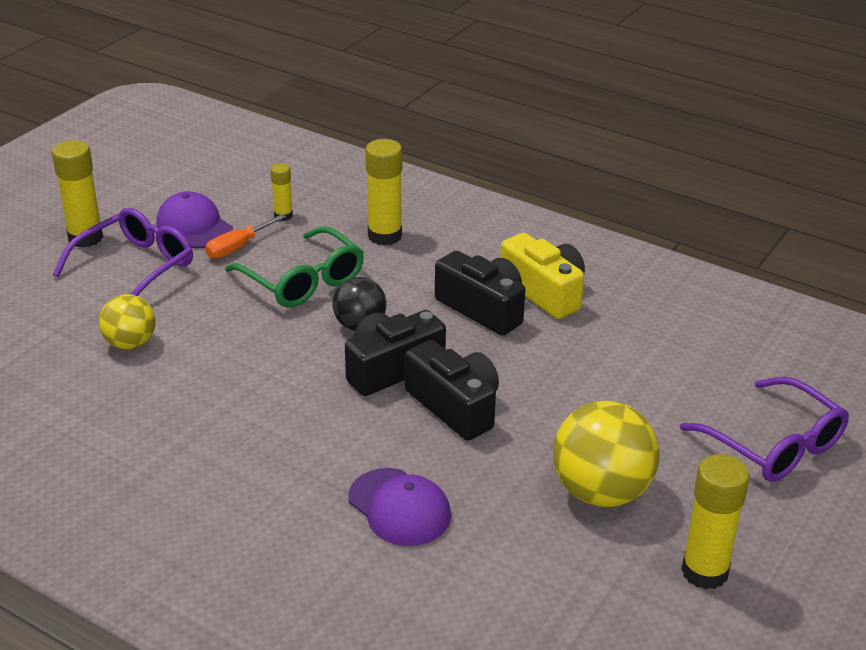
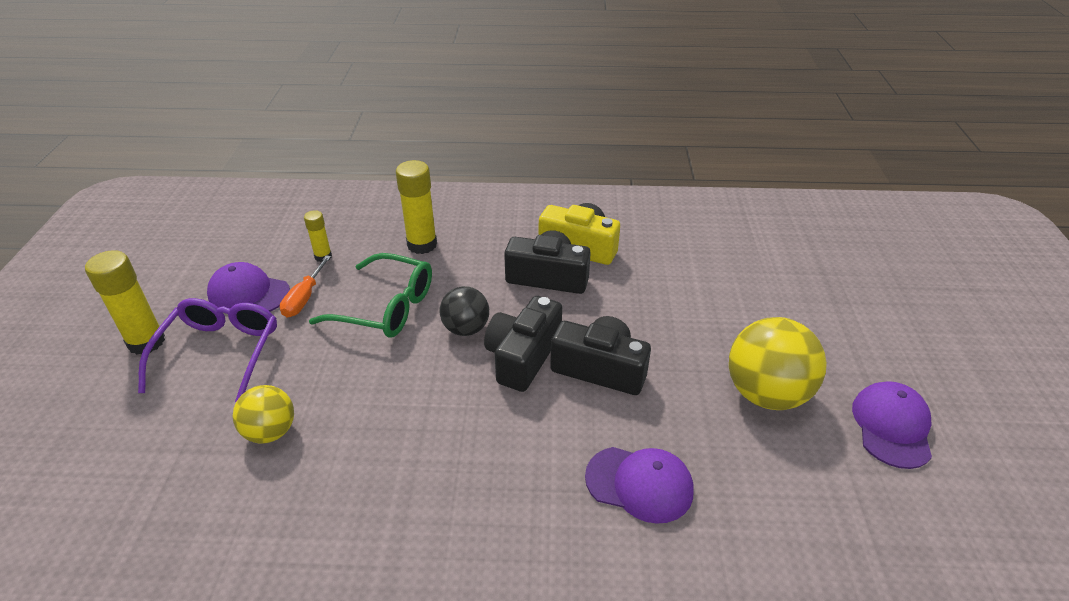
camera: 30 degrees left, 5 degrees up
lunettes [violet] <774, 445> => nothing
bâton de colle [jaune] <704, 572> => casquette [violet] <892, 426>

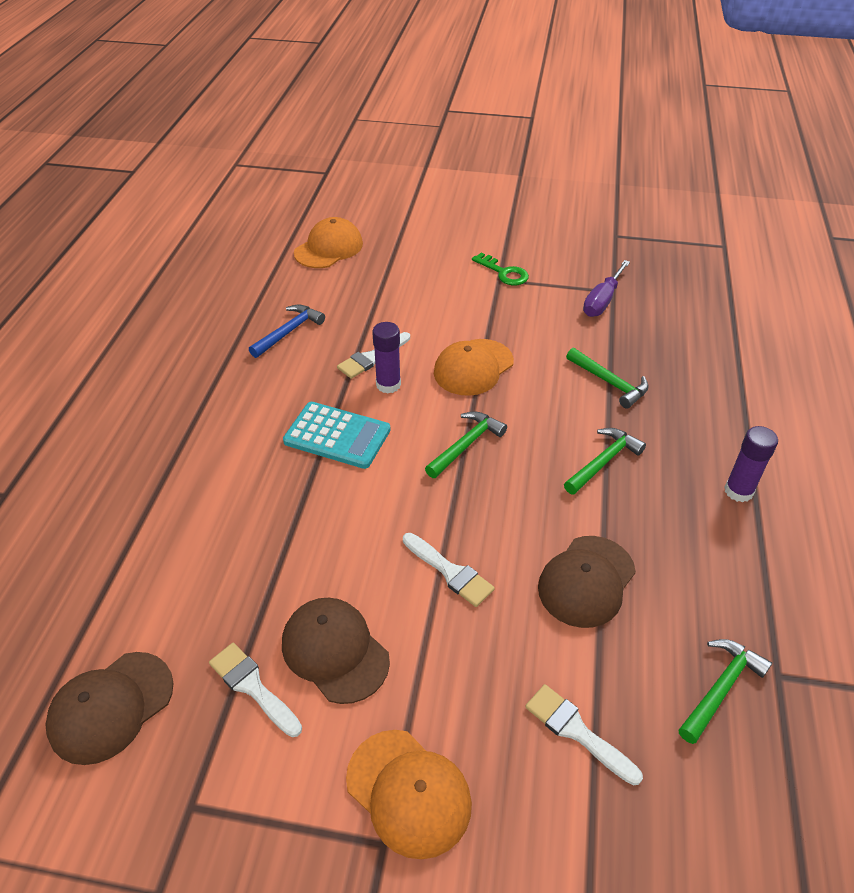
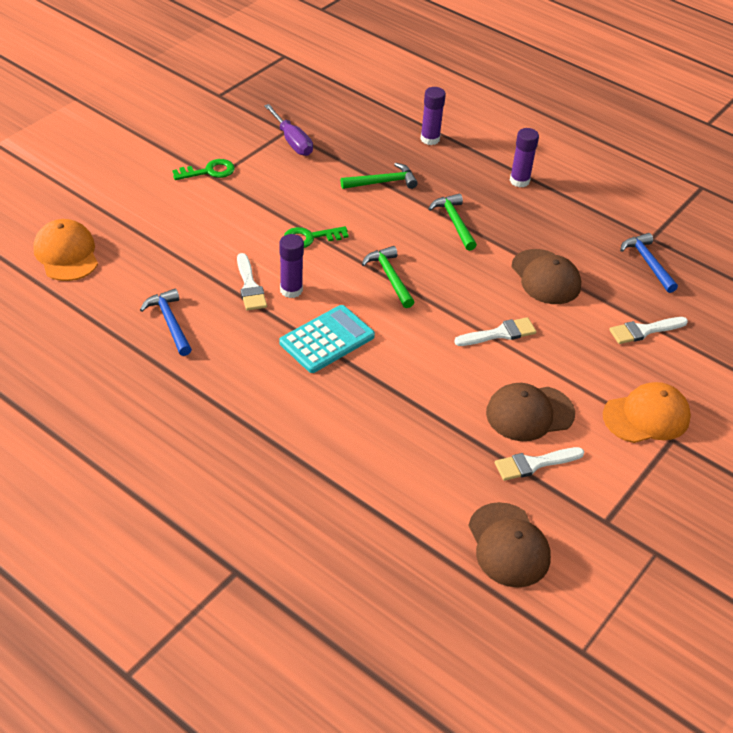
camera: 65 degrees left, 0 degrees up
casquette [orange] <473, 367> => clé [vert] <310, 238>
marteau [vert] <720, 688> => marteau [bleu] <648, 263>
nothing => bâton de colle [violet] <430, 139>

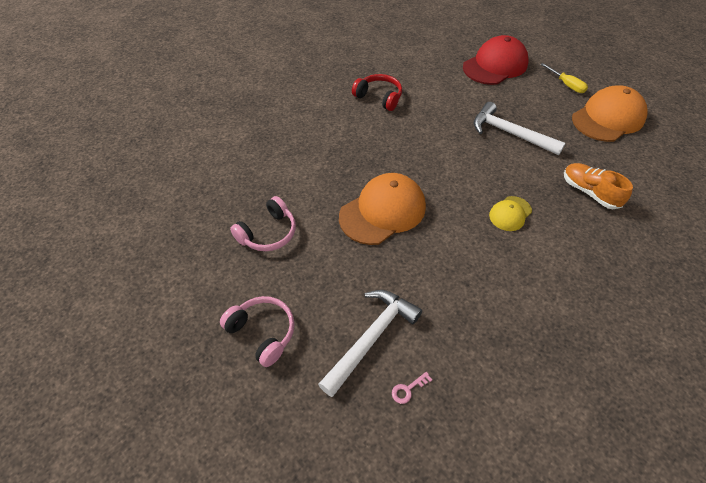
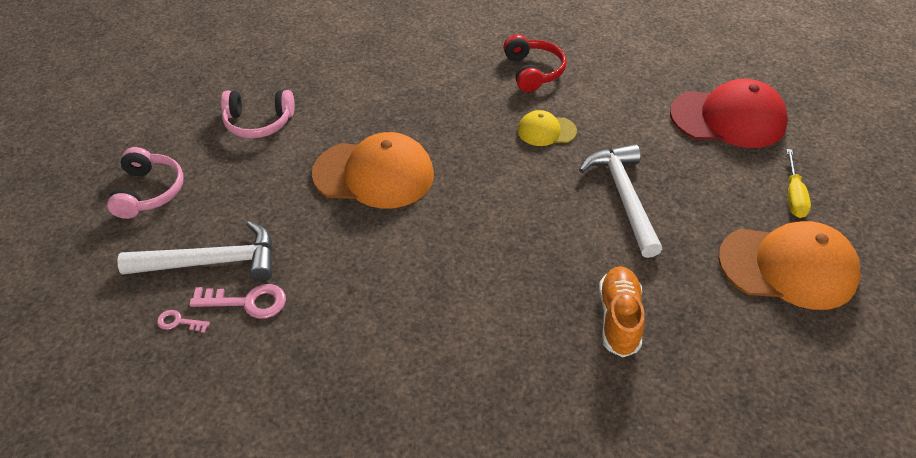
camera: 45 degrees right, 5 degrees down
casquette [jaune] <510, 213> => casquette [jaune] <546, 131>, move
nothing => clé [rose] <247, 302>

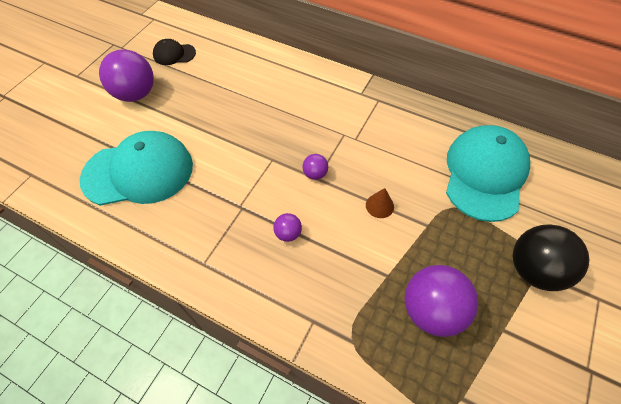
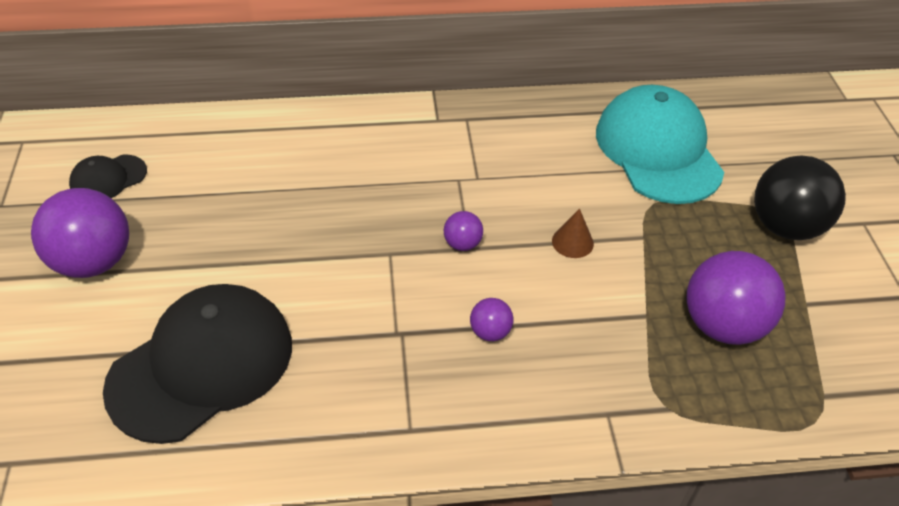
camera: 35 degrees left, 10 degrees down
casquette [turquoise] <139, 172> => casquette [noir] <202, 365>

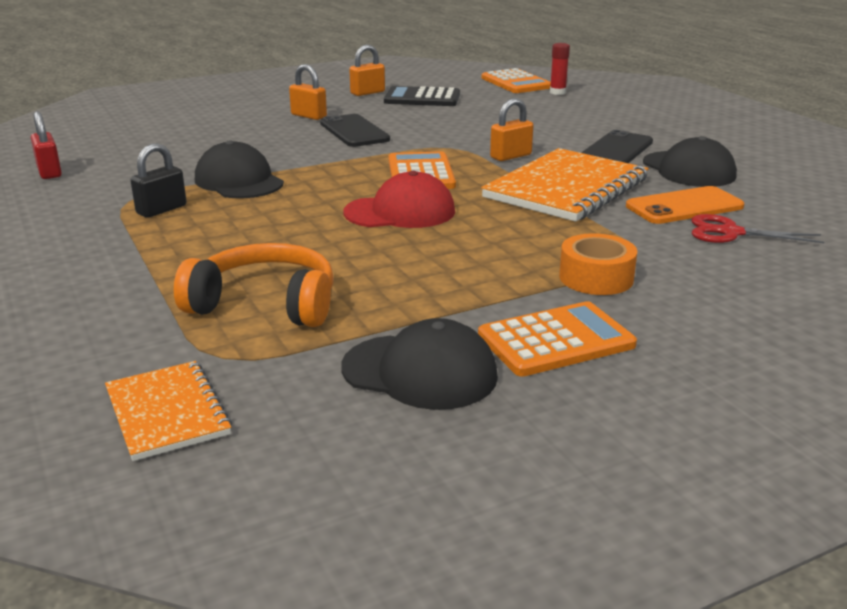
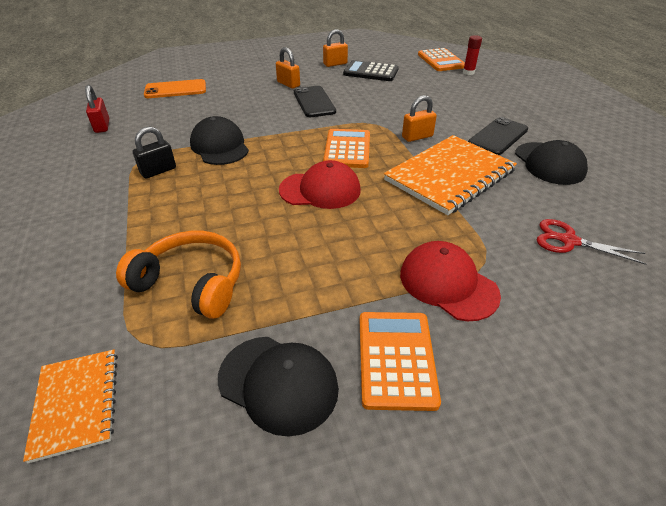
camera: 10 degrees right, 15 degrees up
calculatrice [orange] <556, 340> => calculatrice [orange] <396, 359>, 75 degrees counterclockwise
ruban adhésif [orange] <596, 278> => casquette [rouge] <447, 283>
téléphone [orange] <684, 206> => téléphone [orange] <175, 90>, move

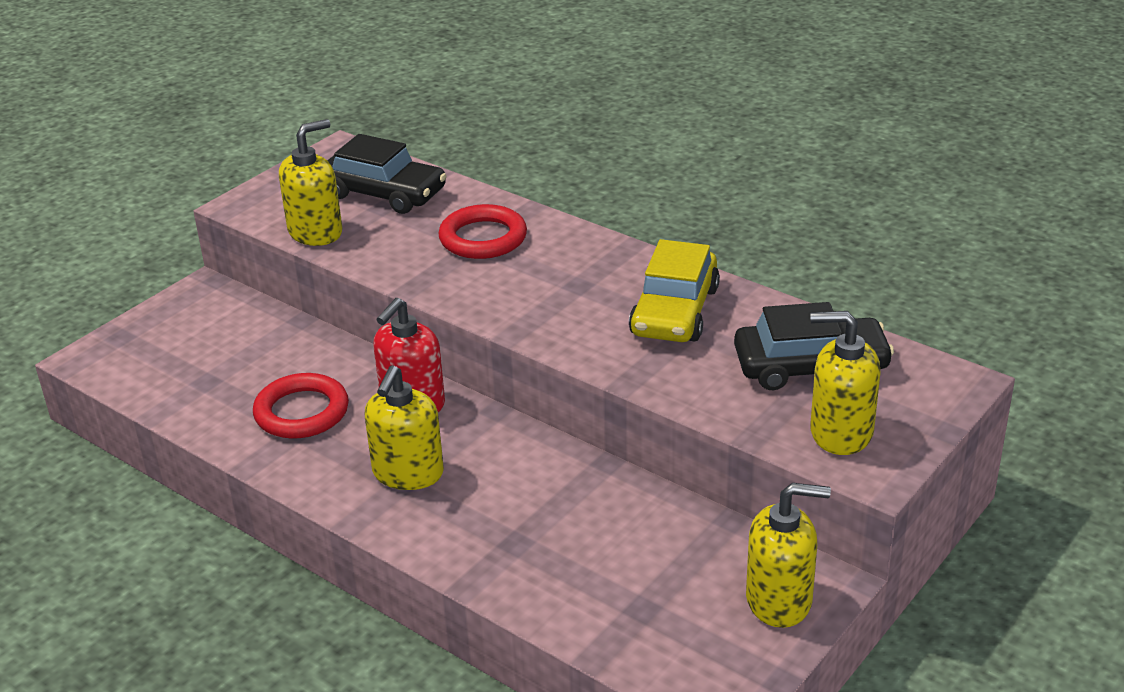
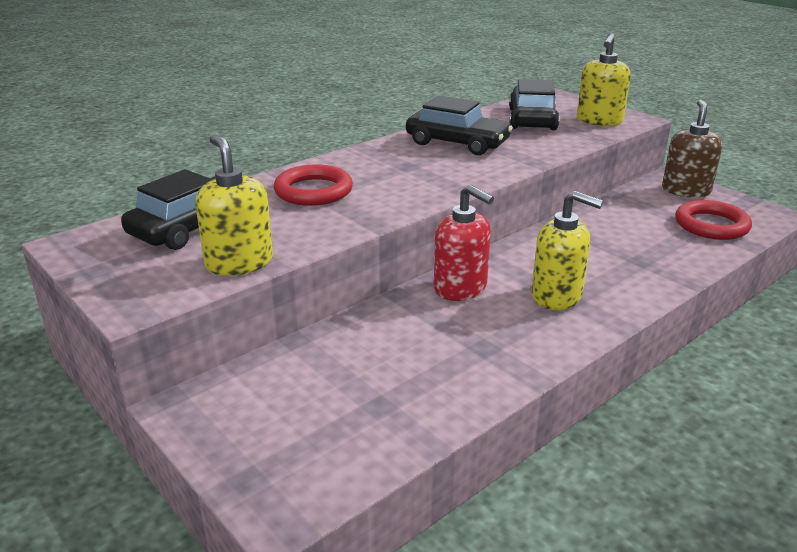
camera: 80 degrees left, 5 degrees down
anneau [rouge] <302, 412> => anneau [rouge] <711, 225>, move
voiture [jaune] <674, 311> => voiture [noir] <457, 143>
distributeur de savon [jaune] <779, 600> => distributeur de savon [marron] <686, 190>

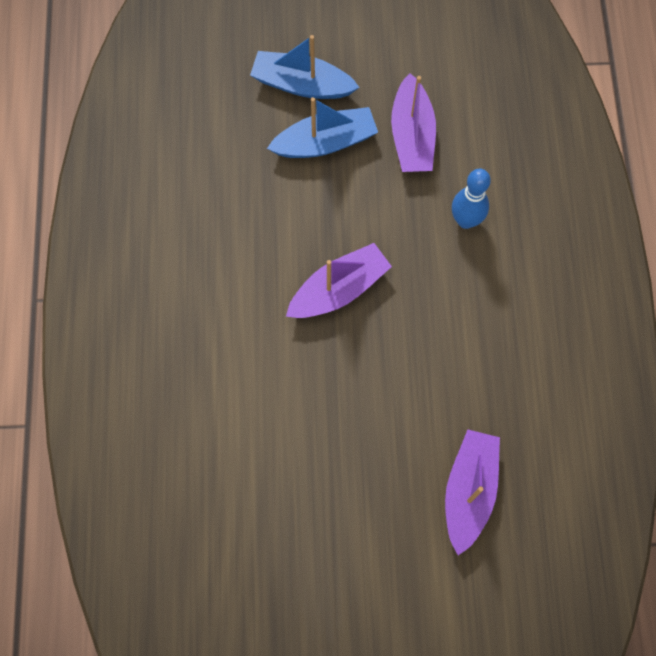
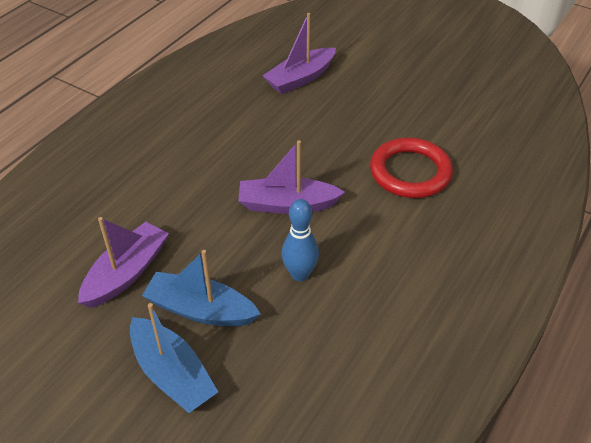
camera: 145 degrees left, 25 degrees down
quille [bleu] <465, 220> => quille [bleu] <300, 274>, move
nothing => anneau [rouge] <410, 172>

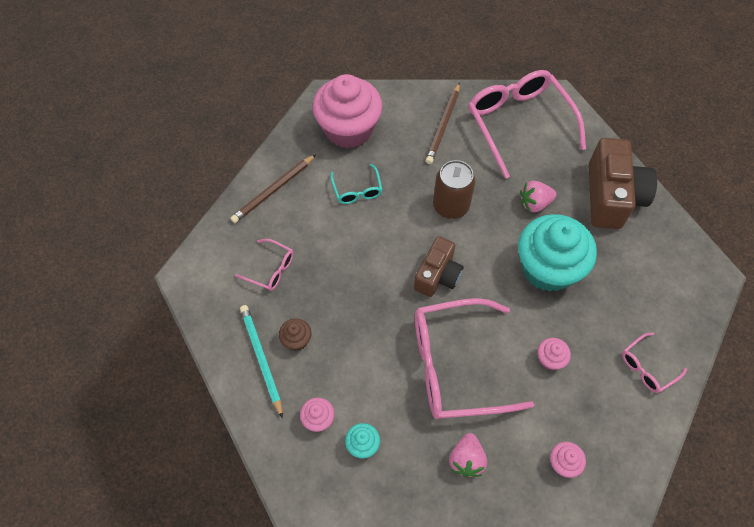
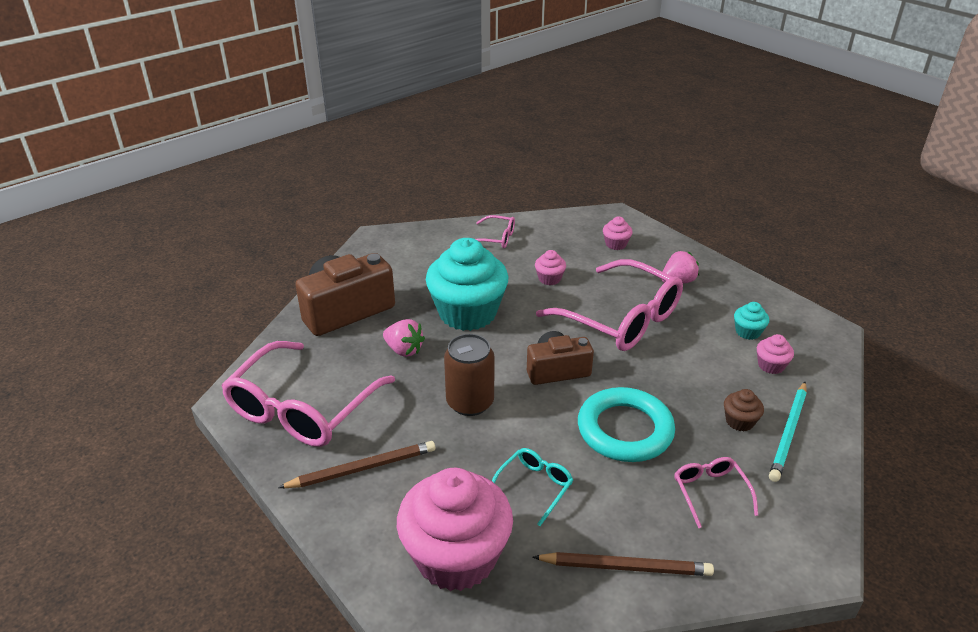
camera: 130 degrees left, 25 degrees down
nothing => anneau [turquoise] <625, 430>

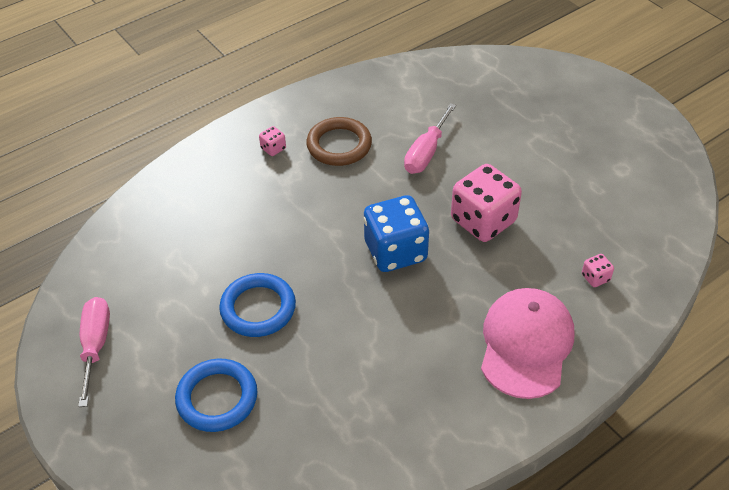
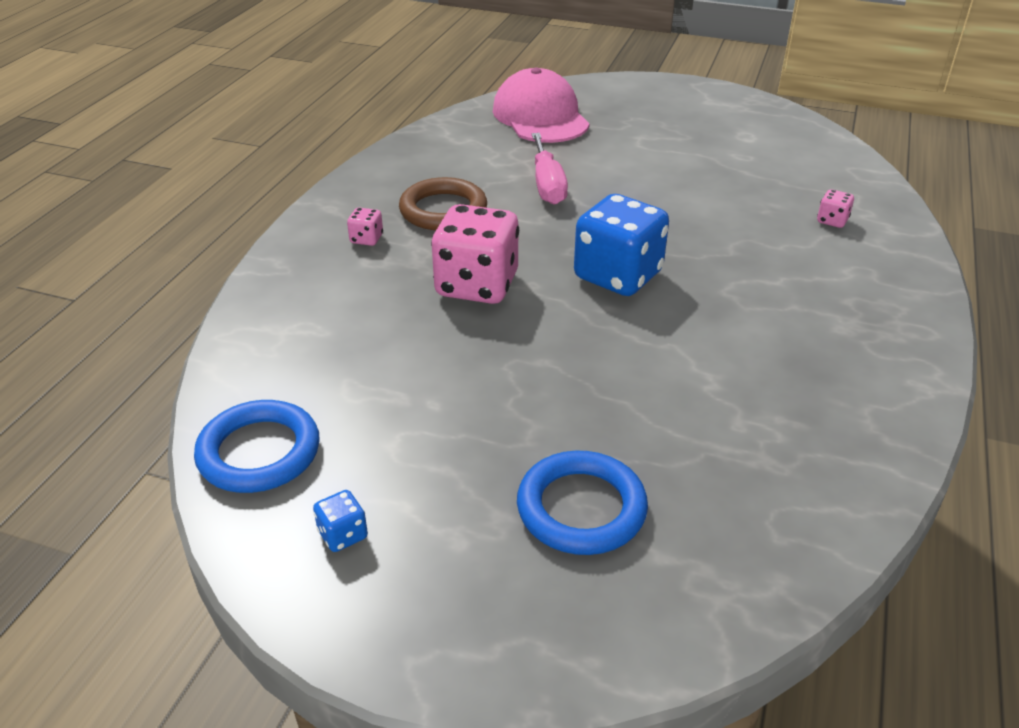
camera: 35 degrees left, 10 degrees down
tournevis [rose] <96, 345> => dé [bleu] <343, 535>
anneau [bleu] <258, 308> => anneau [bleu] <259, 452>, move
dé [rose] <483, 221> => dé [rose] <477, 285>, move
casquette [rose] <526, 344> => casquette [rose] <540, 116>, move

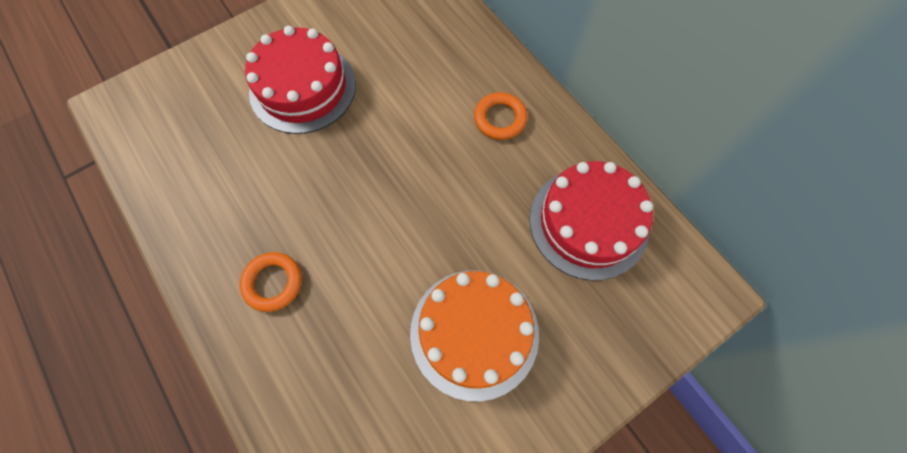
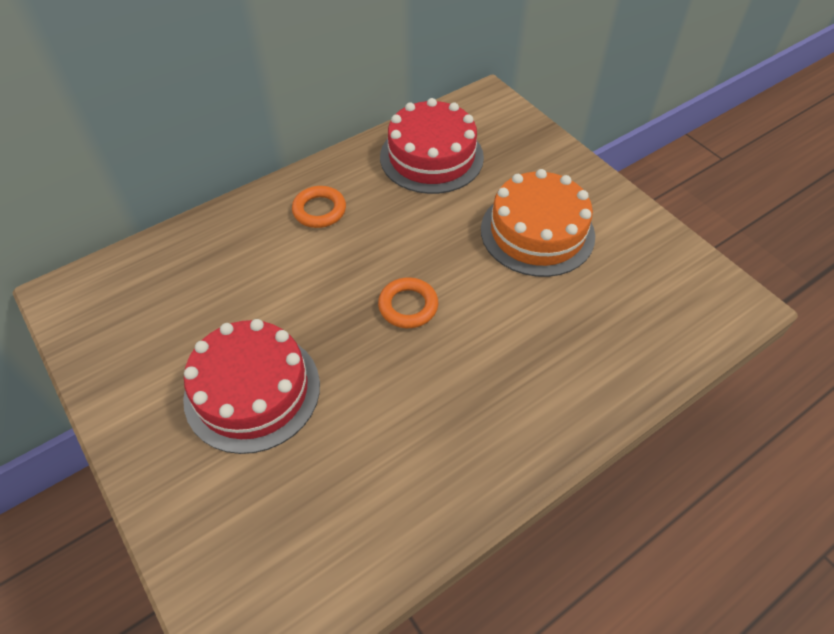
camera: 90 degrees left, 15 degrees down
anneau [orange] <273, 283> => anneau [orange] <408, 306>, move

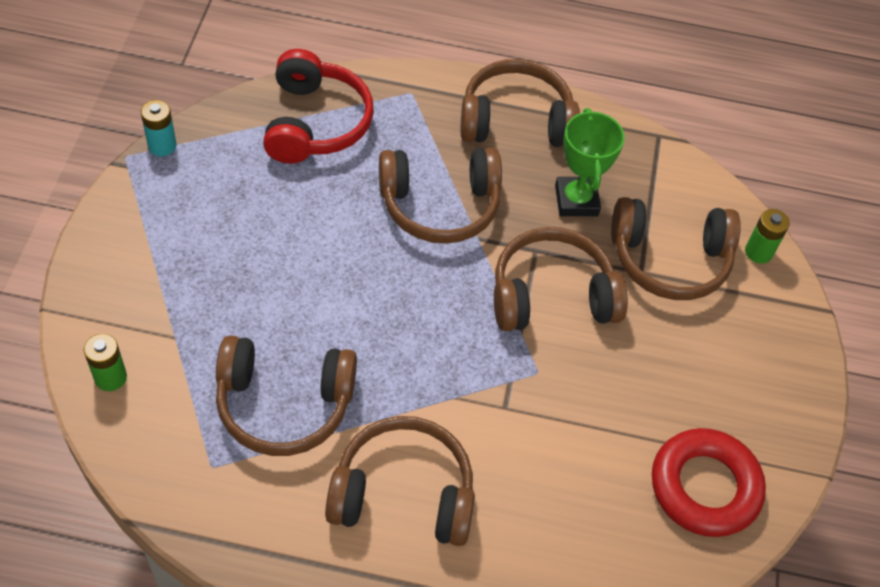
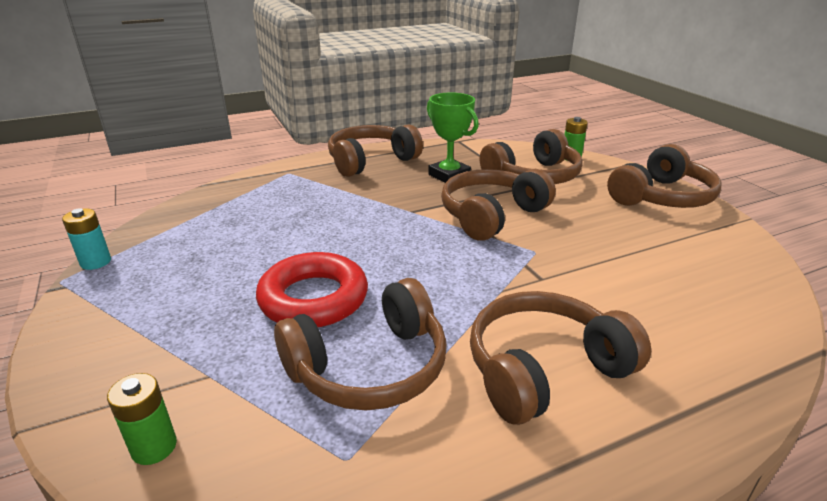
camera: 30 degrees left, 25 degrees down
casque audio [rouge] <315, 123> => nothing
casque audio [marron] <440, 205> => casque audio [marron] <661, 197>, move
anneau [rouge] <704, 487> => anneau [rouge] <313, 298>, move

